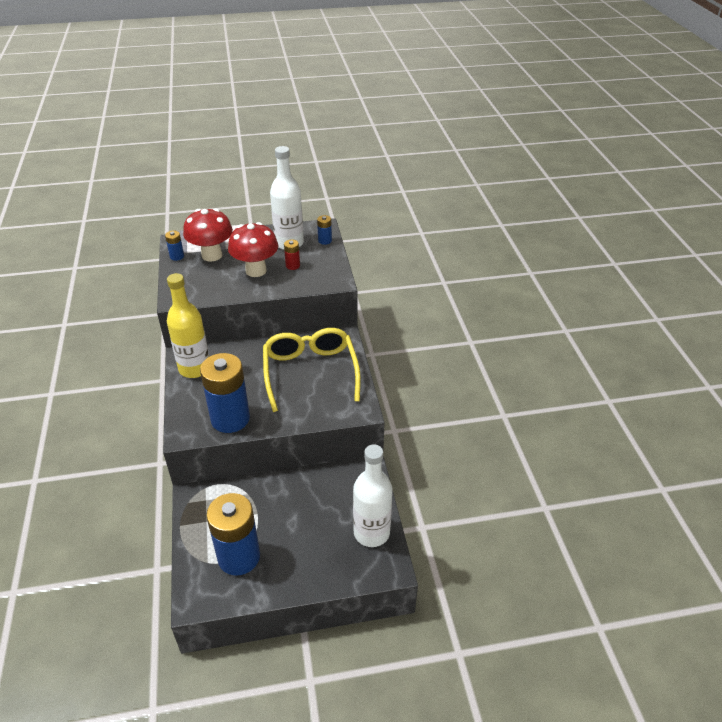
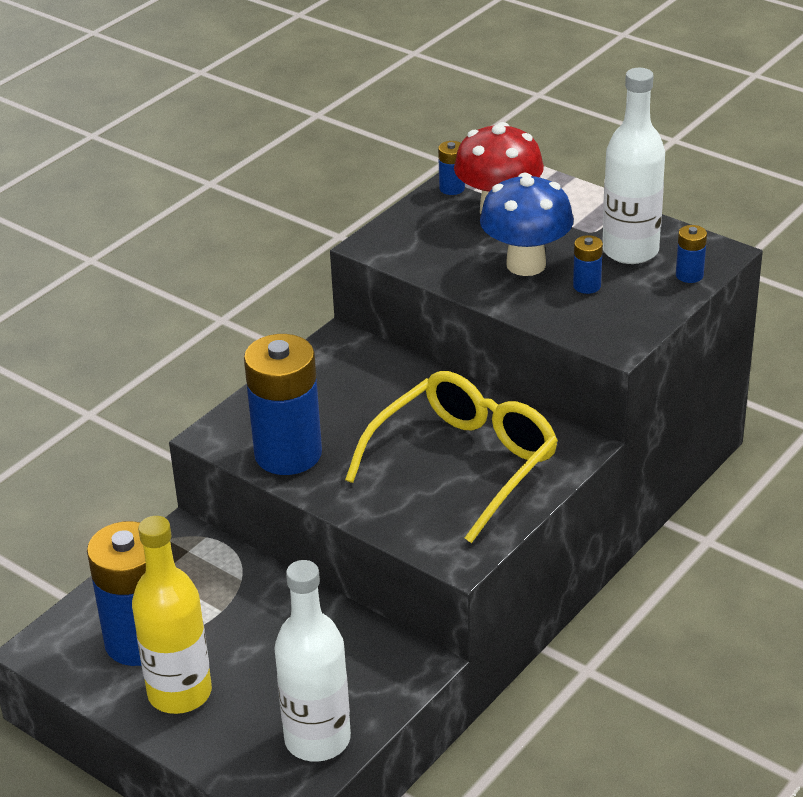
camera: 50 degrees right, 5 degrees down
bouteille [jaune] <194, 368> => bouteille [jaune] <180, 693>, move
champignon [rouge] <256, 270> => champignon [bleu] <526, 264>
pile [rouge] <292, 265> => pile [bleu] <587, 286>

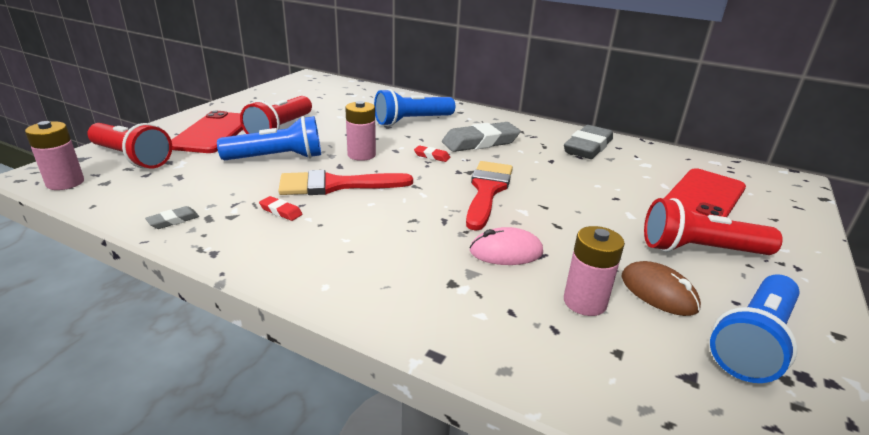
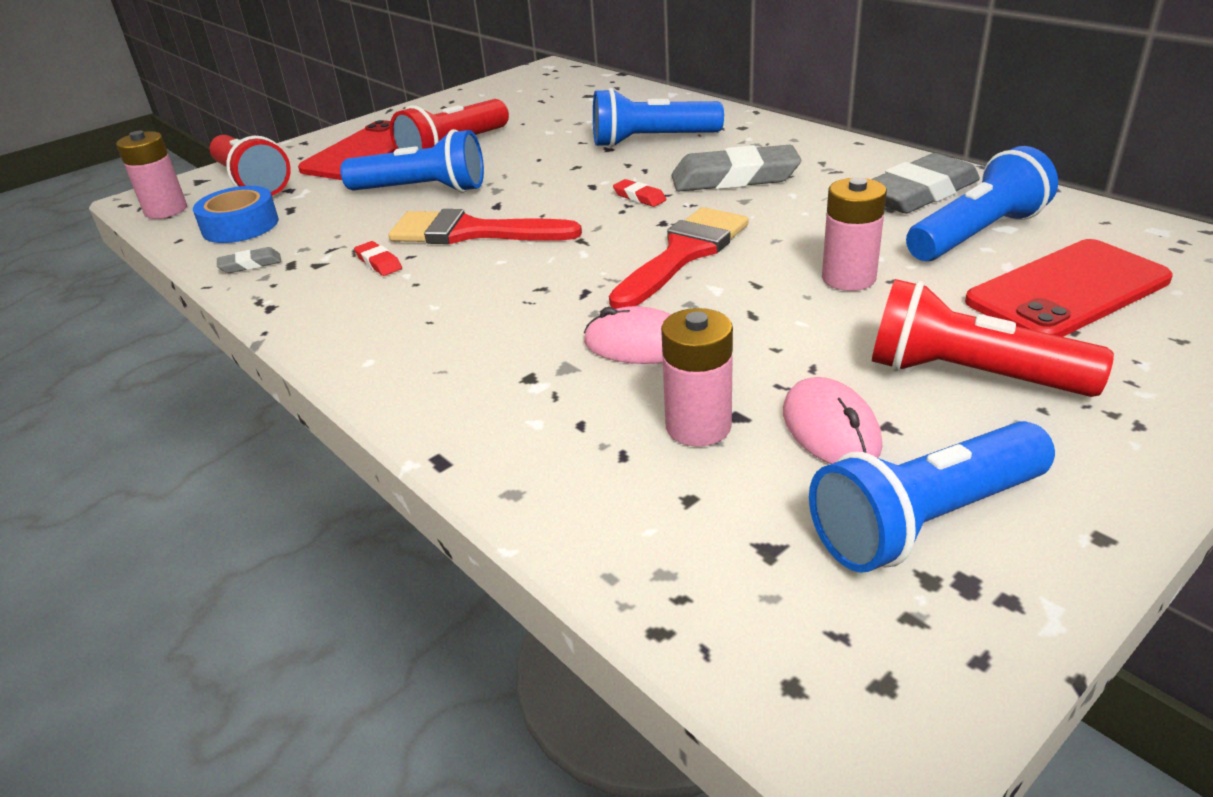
camera: 25 degrees right, 5 degrees up
pile [rose] <361, 155> => pile [rose] <848, 278>, move
souris [marron] <658, 292> => souris [rose] <830, 429>
nothing => ruban adhésif [bleu] <240, 226>
nothing => lampe de poche [bleu] <976, 234>

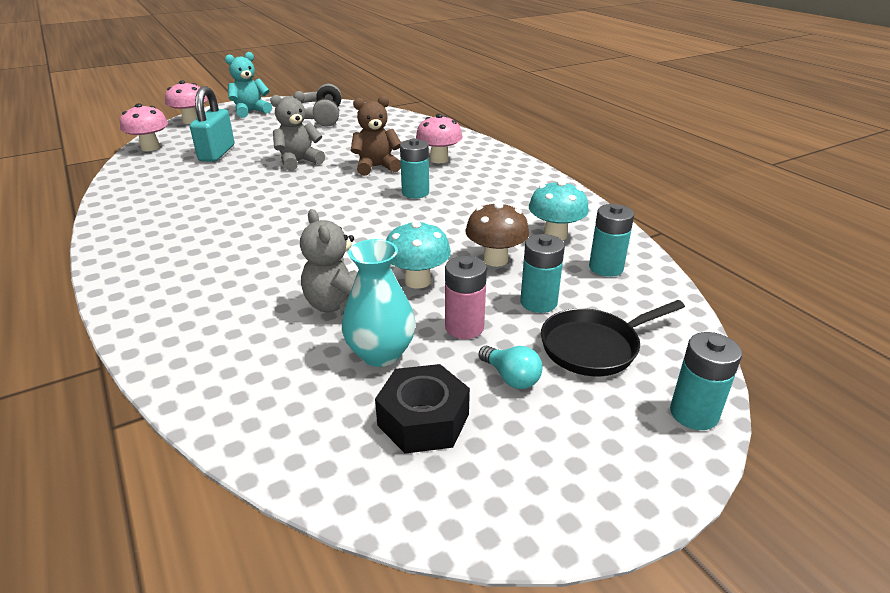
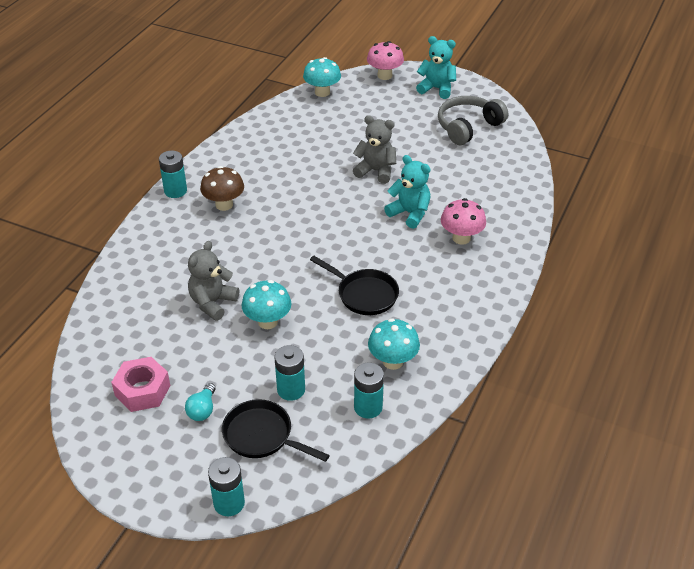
camera: 55 degrees right, 10 degrees up
champignon [rose] <150, 147> => champignon [turquoise] <322, 92>
cadenas [turquoise] <217, 153> => nothing
vase [turquoise] <381, 353> => nothing
ours en peluche [marron] <376, 167> => ours en peluche [turquoise] <409, 213>
écrou [noir] <423, 420> => écrou [rose] <142, 390>
pile [turquoise] <415, 193> => pile [turquoise] <175, 191>, move
pile [rose] <464, 327> => nothing
champignon [marron] <495, 260> => champignon [marron] <224, 205>, move
nothing => poêle [noir] <364, 294>

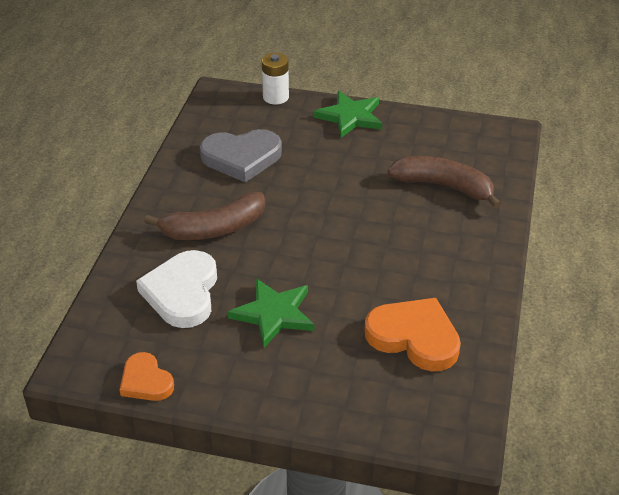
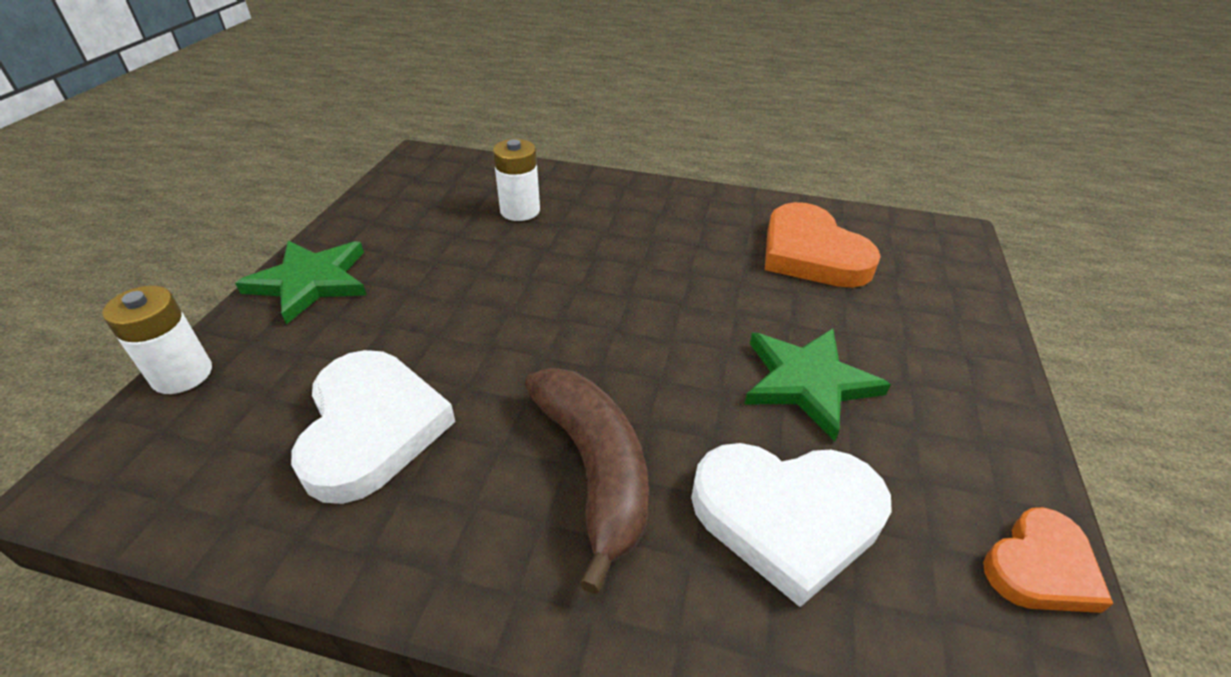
camera: 90 degrees left, 0 degrees up
cœur [gris] <241, 158> => cœur [blanc] <371, 428>
cœur [orange] <414, 337> => cœur [orange] <811, 253>, 60 degrees counterclockwise
banane [marron] <443, 186> => pile [blanc] <520, 211>

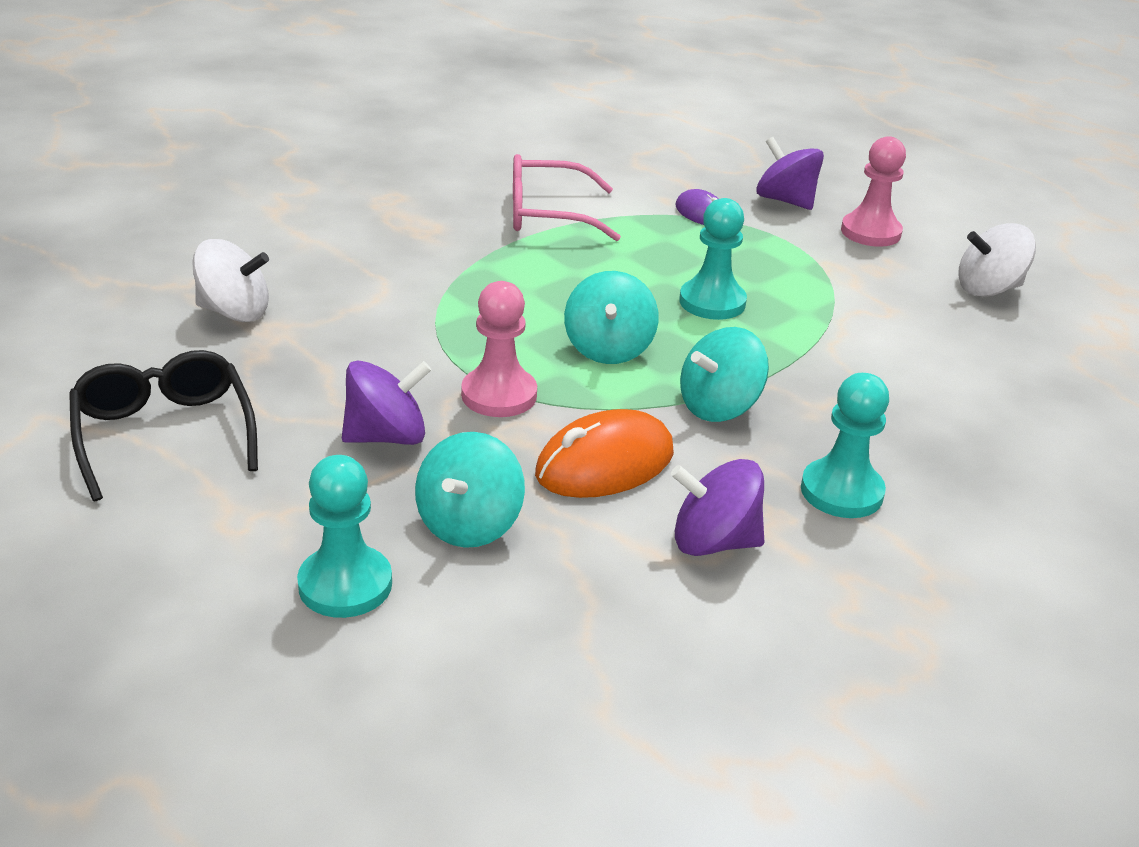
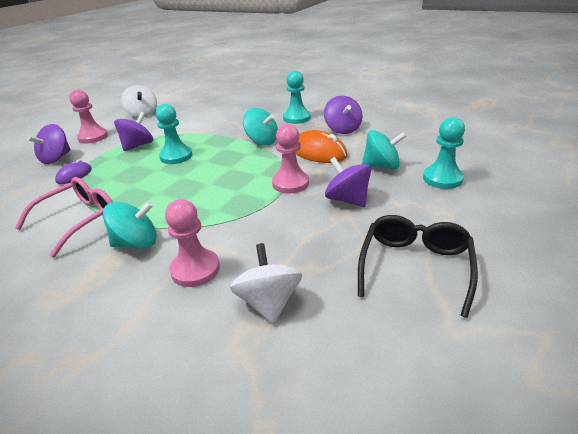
camera: 105 degrees left, 0 degrees up
lunettes [noir] <164, 434> => lunettes [noir] <415, 266>, 150 degrees clockwise
lunettes [rose] <547, 214> => lunettes [rose] <79, 220>, 120 degrees counterclockwise
toupie [turquoise] <608, 349> => toupie [turquoise] <137, 243>, move
nothing => toupie [violet] <138, 146>
nothing => pion [rose] <195, 269>

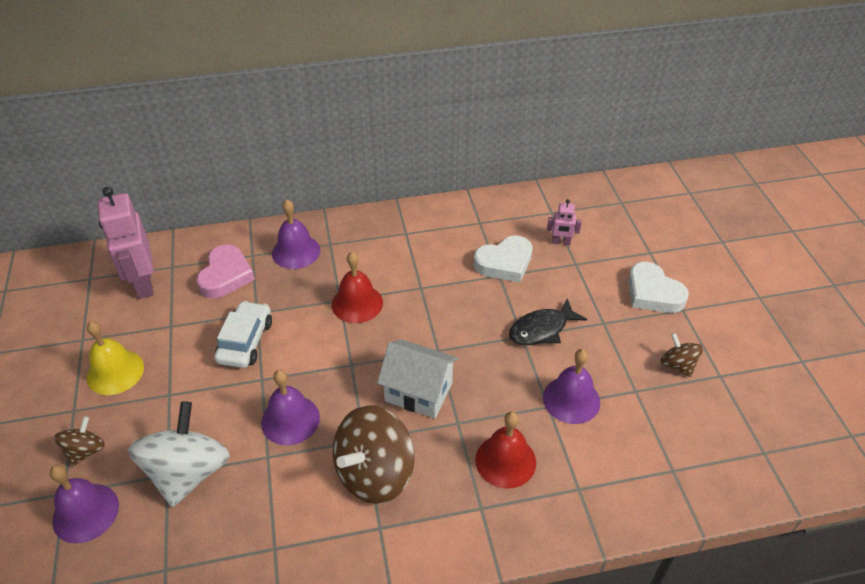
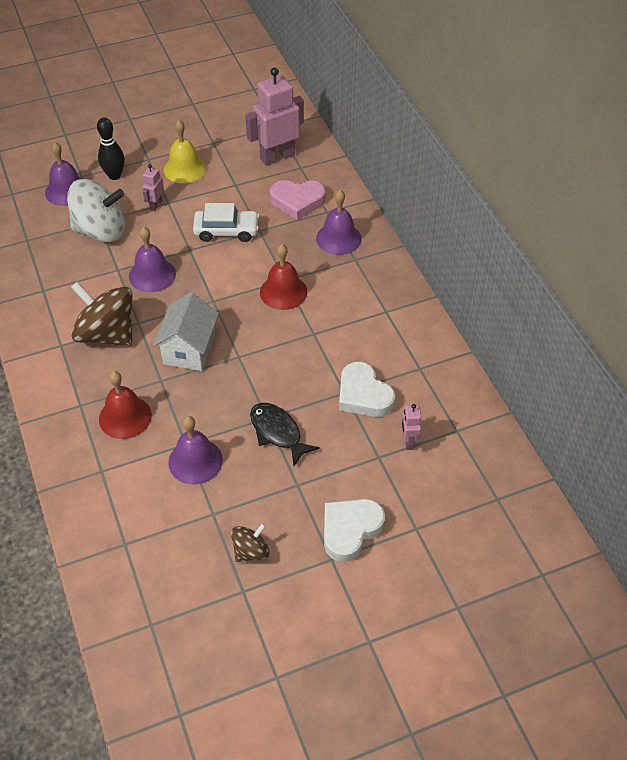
camera: 80 degrees right, 5 degrees up
toupie [marron] <85, 451> => quille [noir] <114, 175>
nothing => robot [rose] <155, 204>

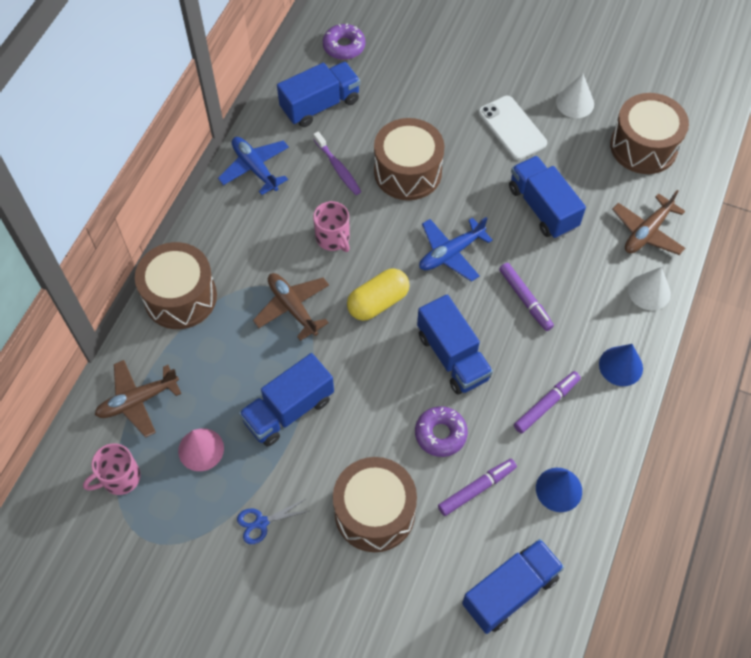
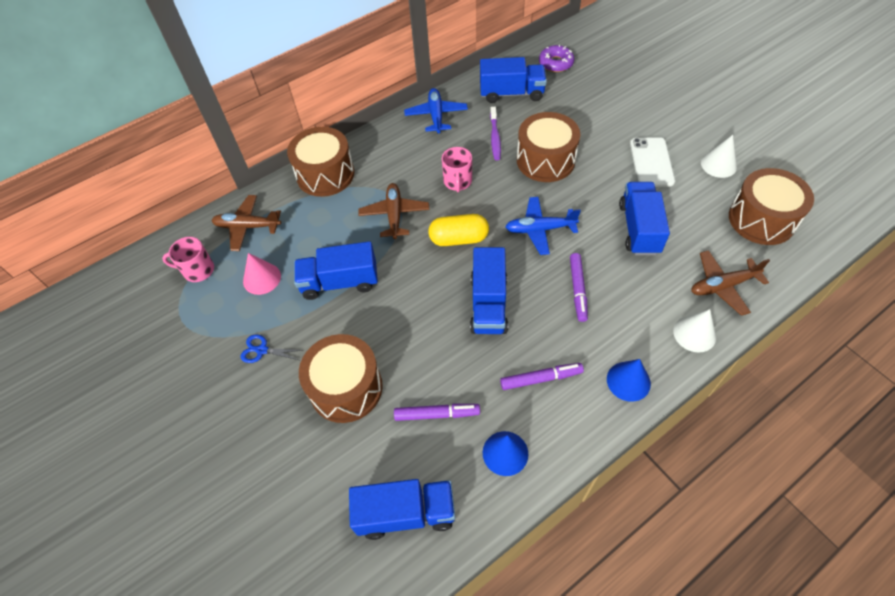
camera: 35 degrees right, 5 degrees down
beignet [violet] <440, 434> => nothing

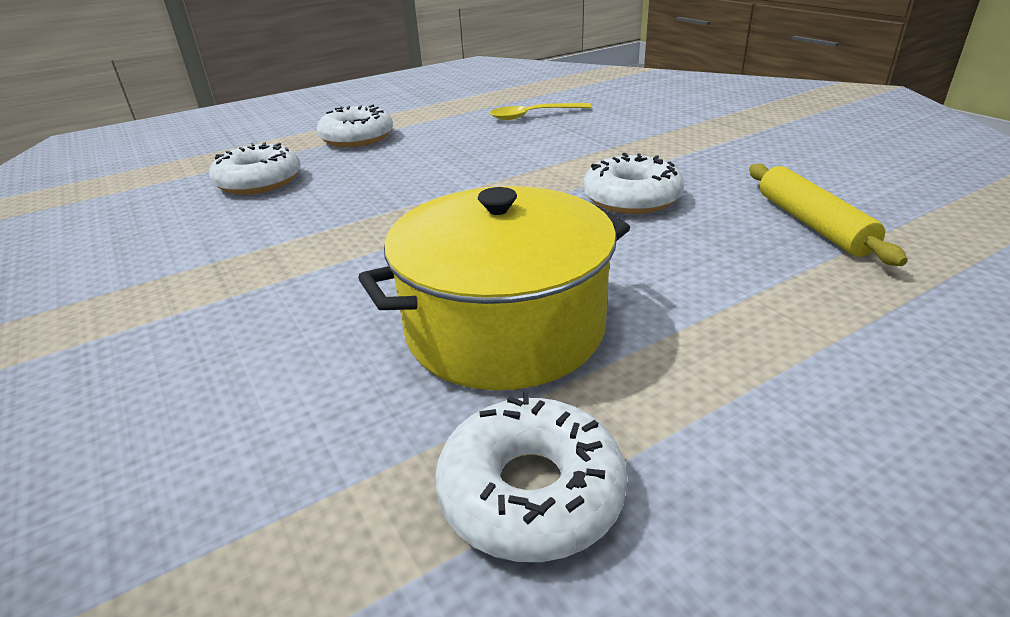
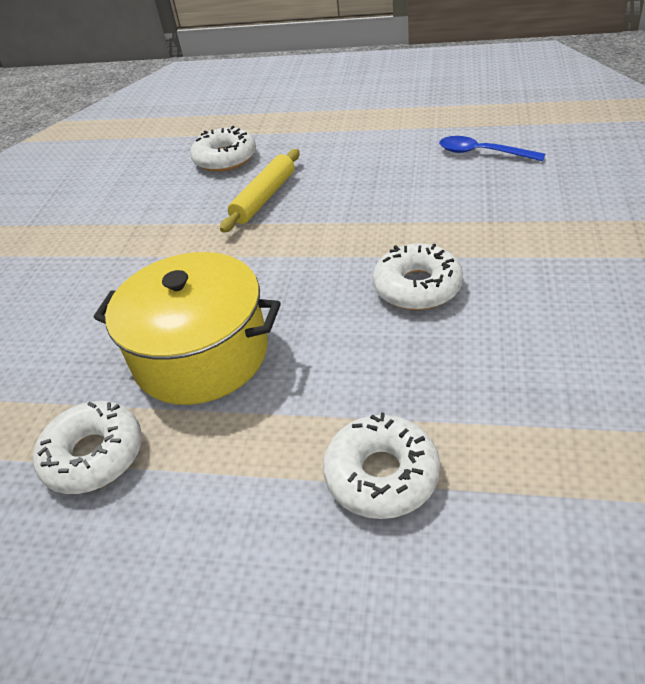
camera: 45 degrees right, 10 degrees up
beignet [blanc] <357, 138> => beignet [blanc] <381, 475>, move
cuillère [jaune] <533, 115> => cuillère [bleu] <482, 153>
rouleau à pâtisserie [jaune] <812, 224> => rouleau à pâtisserie [jaune] <264, 198>, move

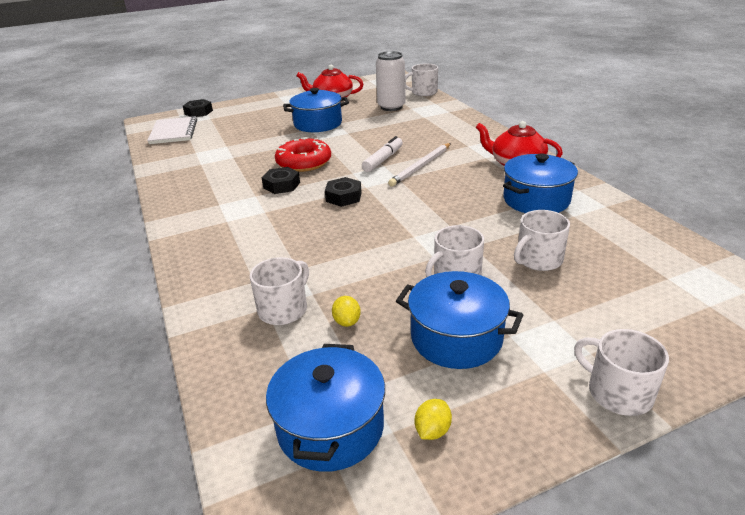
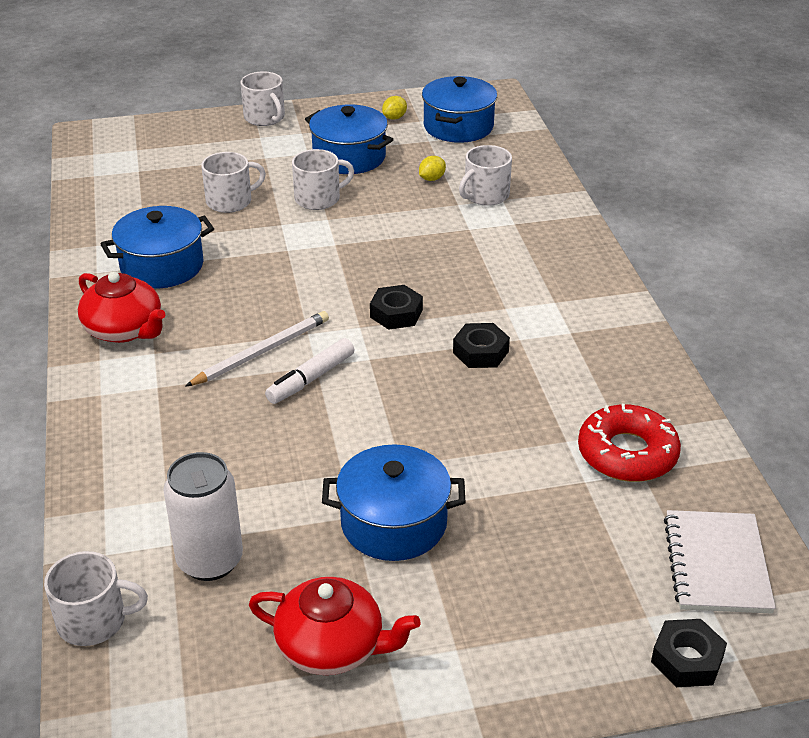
camera: 170 degrees left, 5 degrees up
beignet [rouge] <304, 162> => beignet [rouge] <627, 453>, move
citron [jaune] <347, 321> => citron [jaune] <432, 179>, 45 degrees clockwise

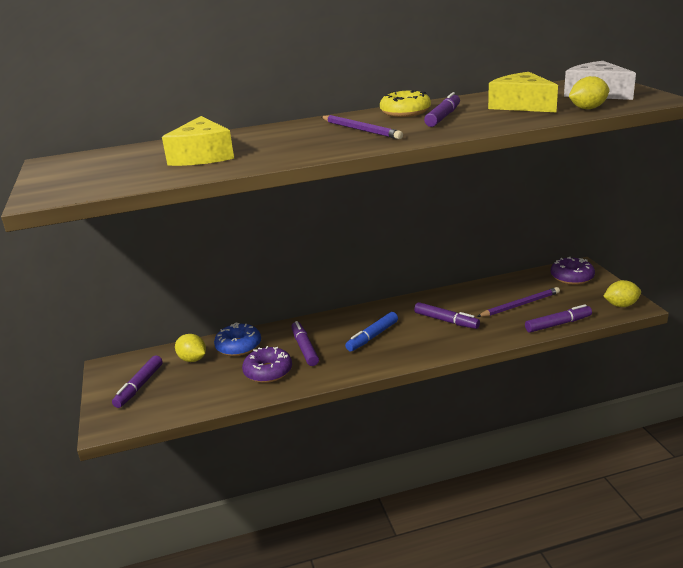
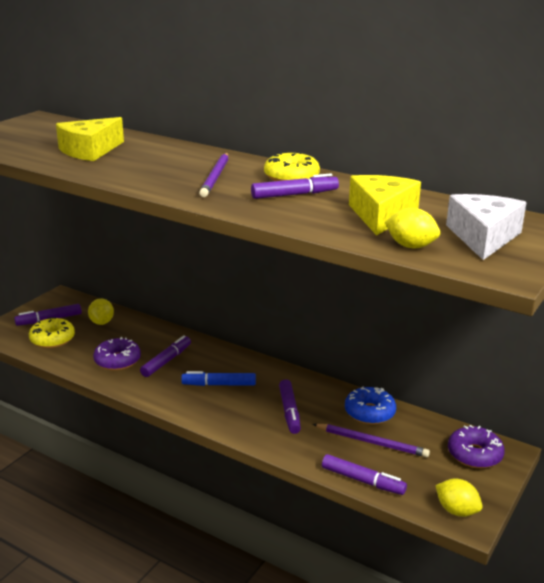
camera: 45 degrees right, 0 degrees up
beignet [bleu] <238, 346> => beignet [bleu] <369, 412>, move
nothing => beignet [jaune] <52, 339>

